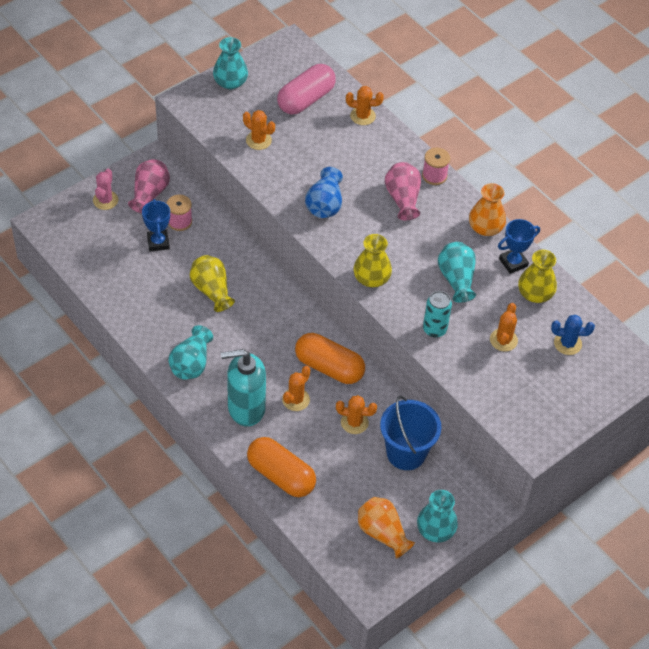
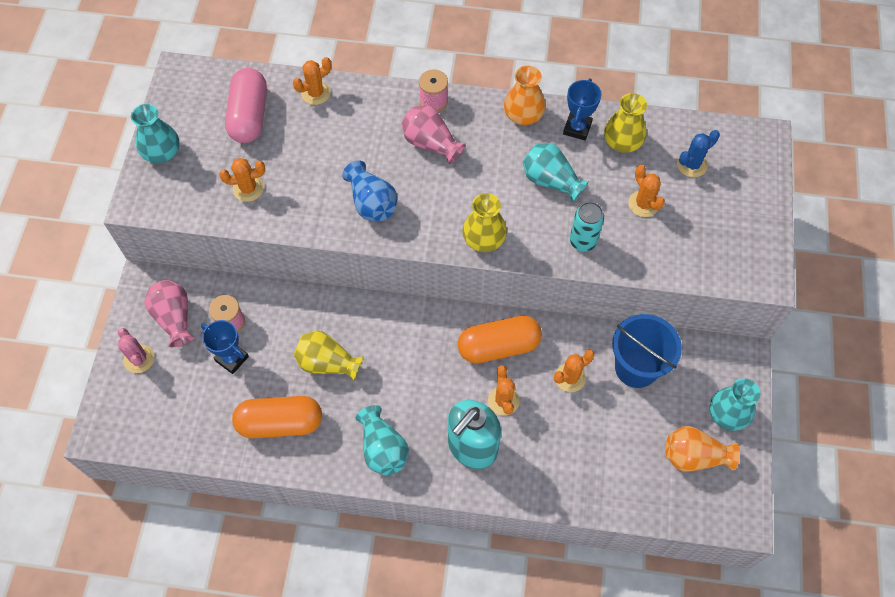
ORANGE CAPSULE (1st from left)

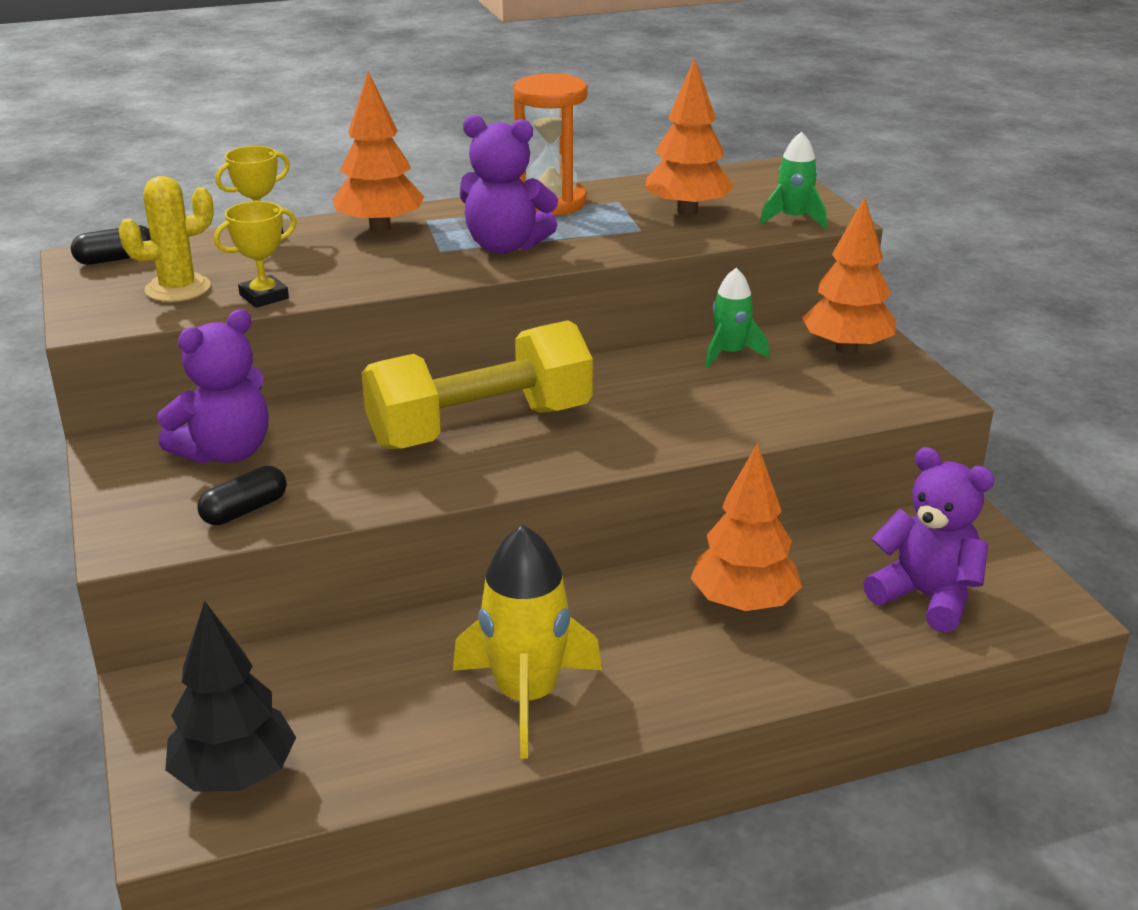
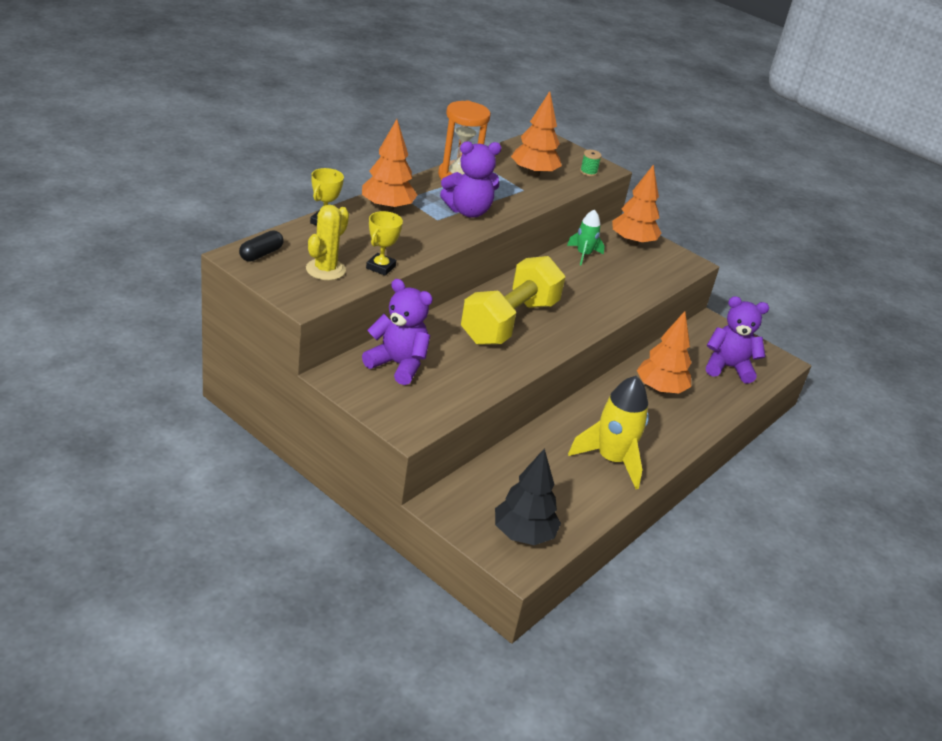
PURPLE TEDDY BEAR (1st from left)
GREEN SPOOL
BLACK CAPSULE (2nd from left in the first image)

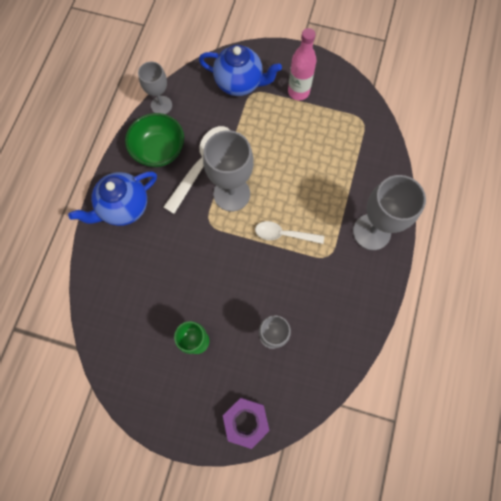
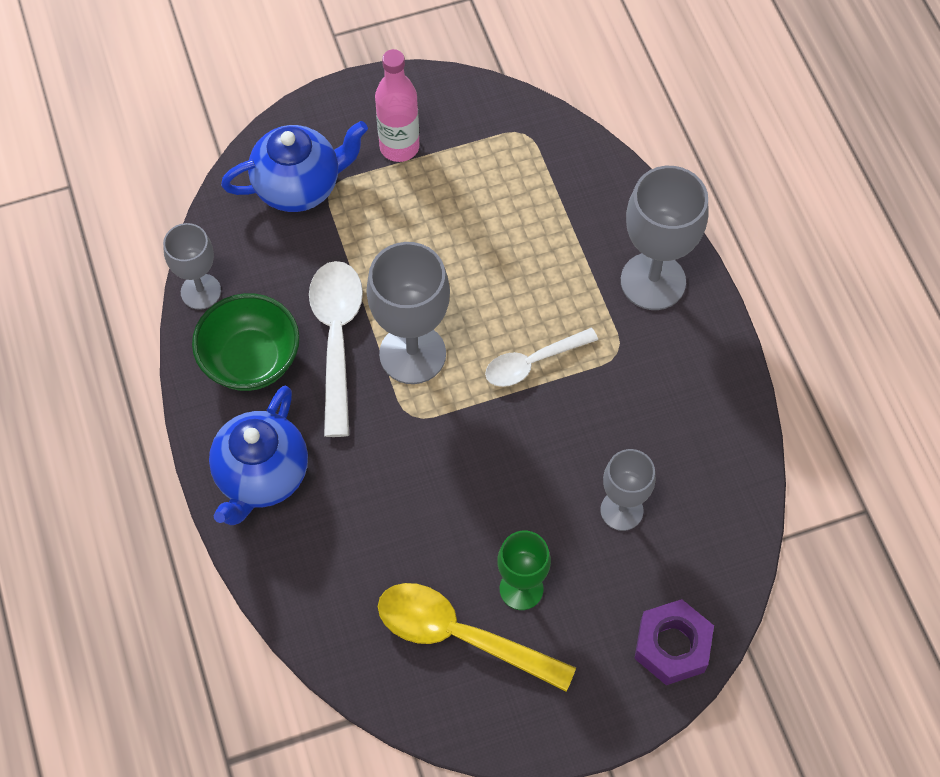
YELLOW SPOON

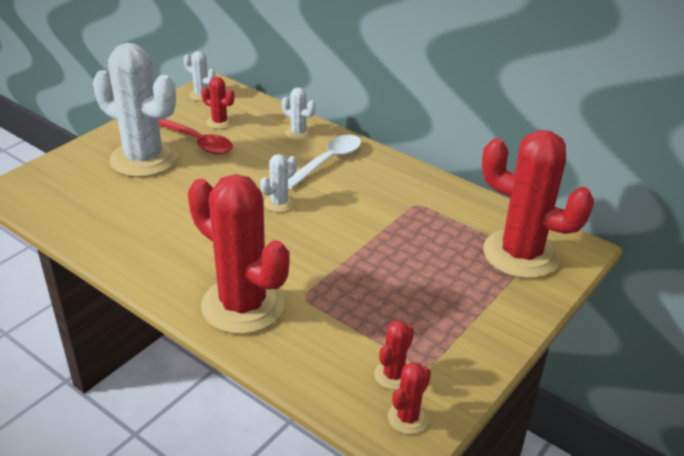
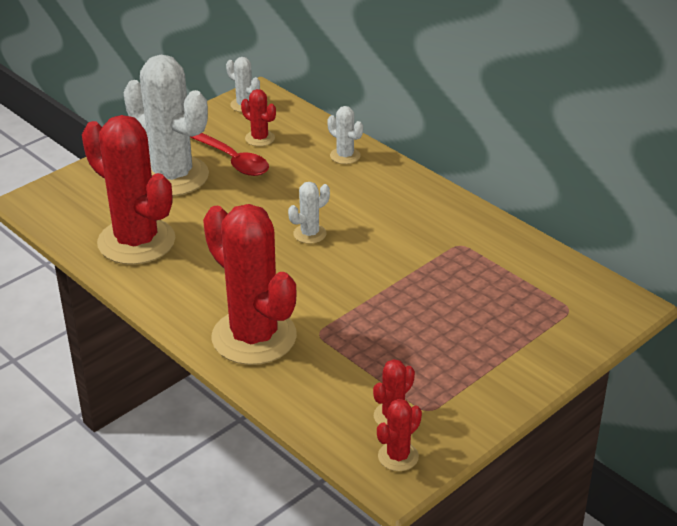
RED CACTUS (1st from left)
WHITE SPOON

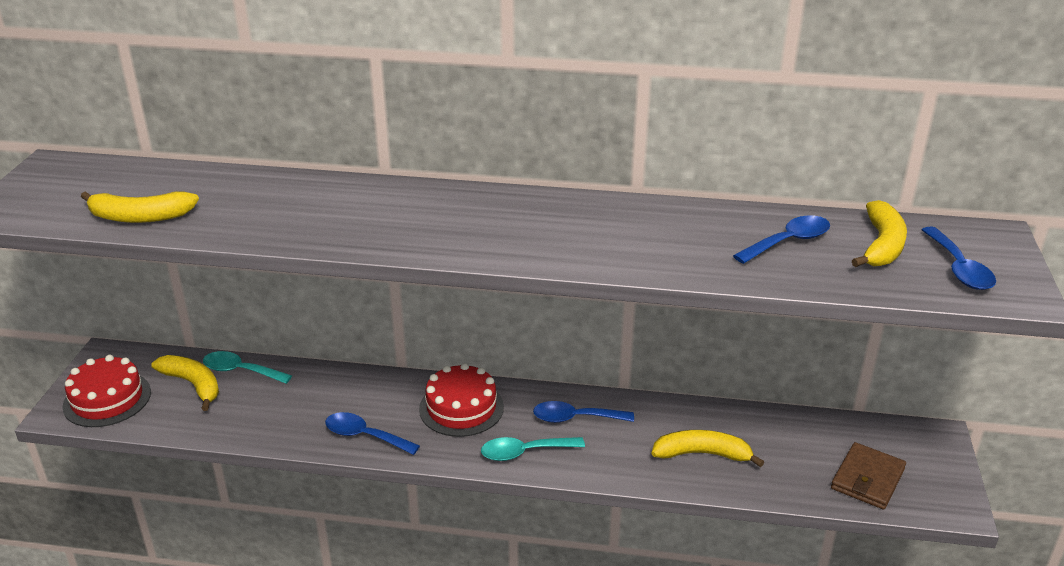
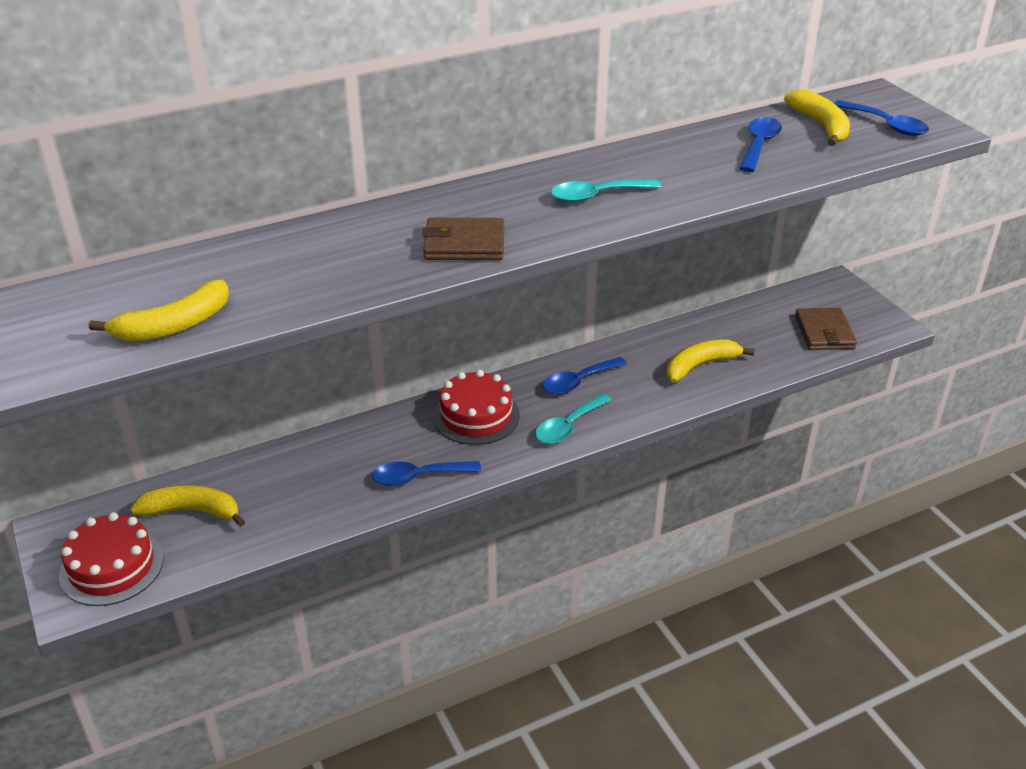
BROWN WALLET (1st from left)
TURQUOISE SPOON (2nd from left)

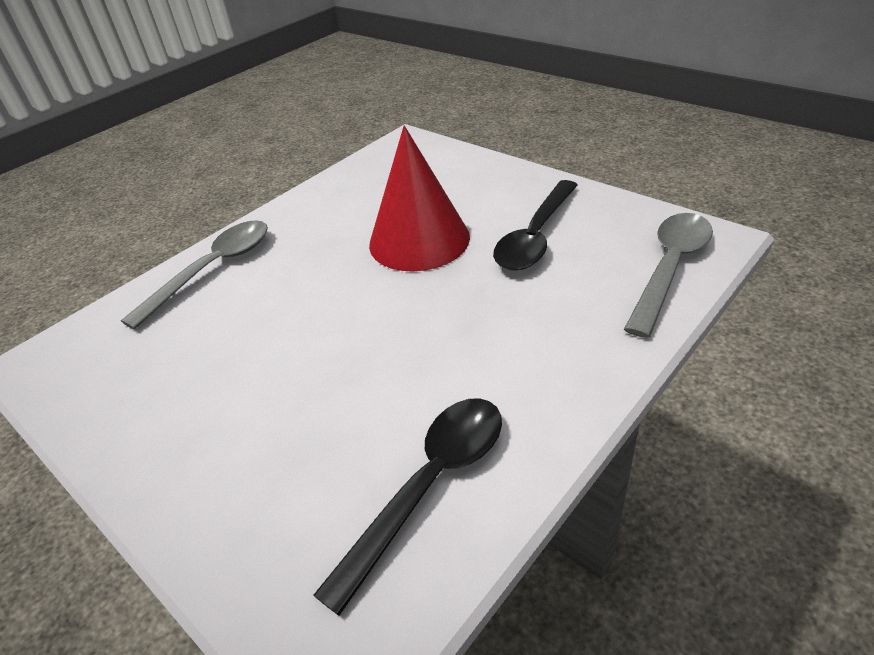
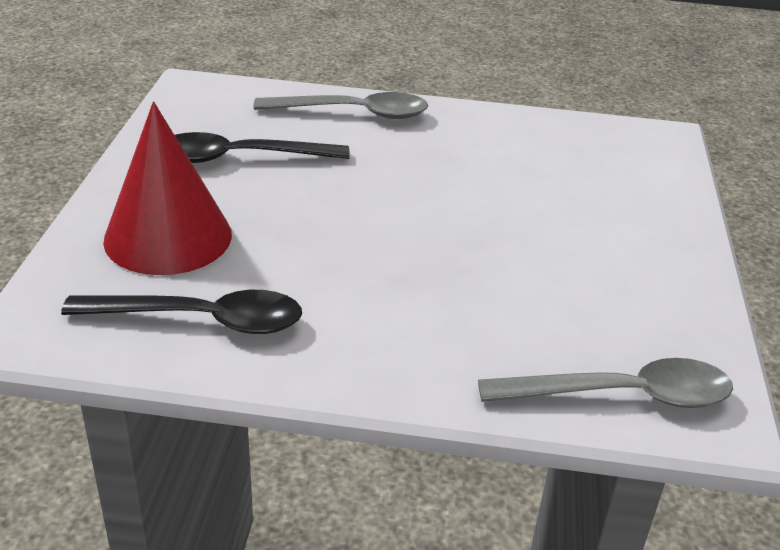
RED CONE
BLACK SPOON (2nd from left)

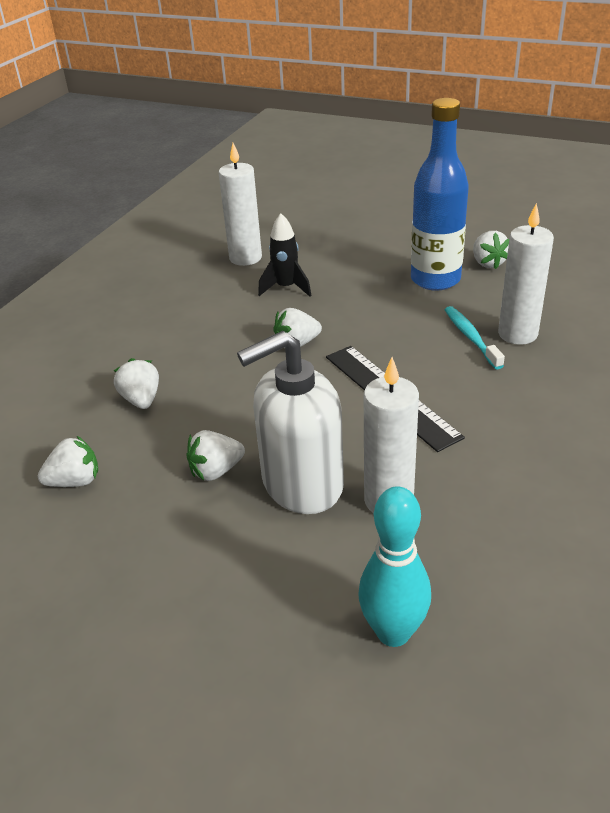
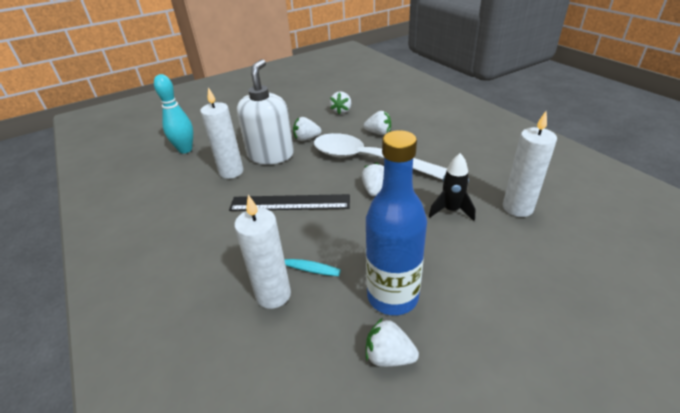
WHITE STRAWBERRY (1st from left)
WHITE SPOON

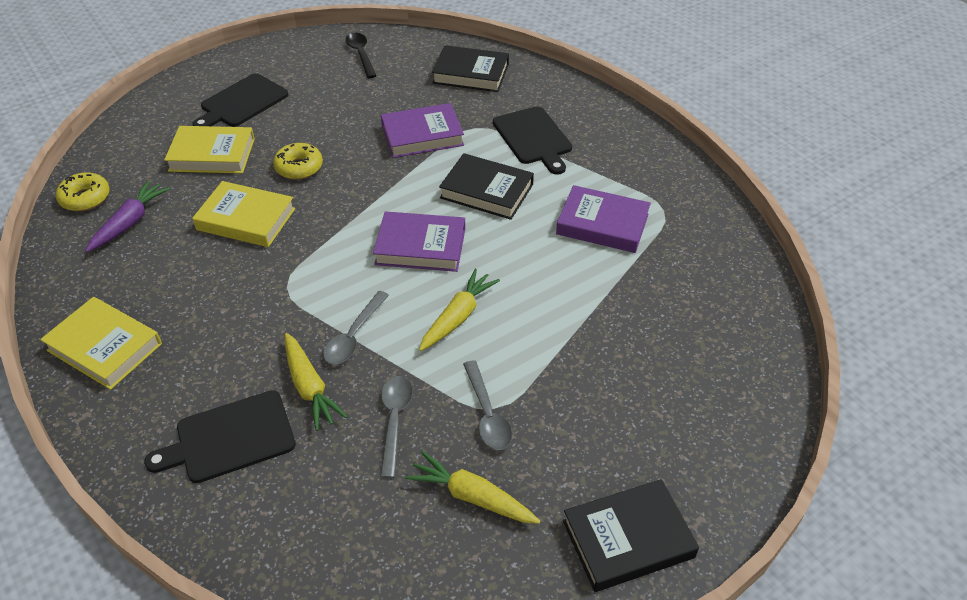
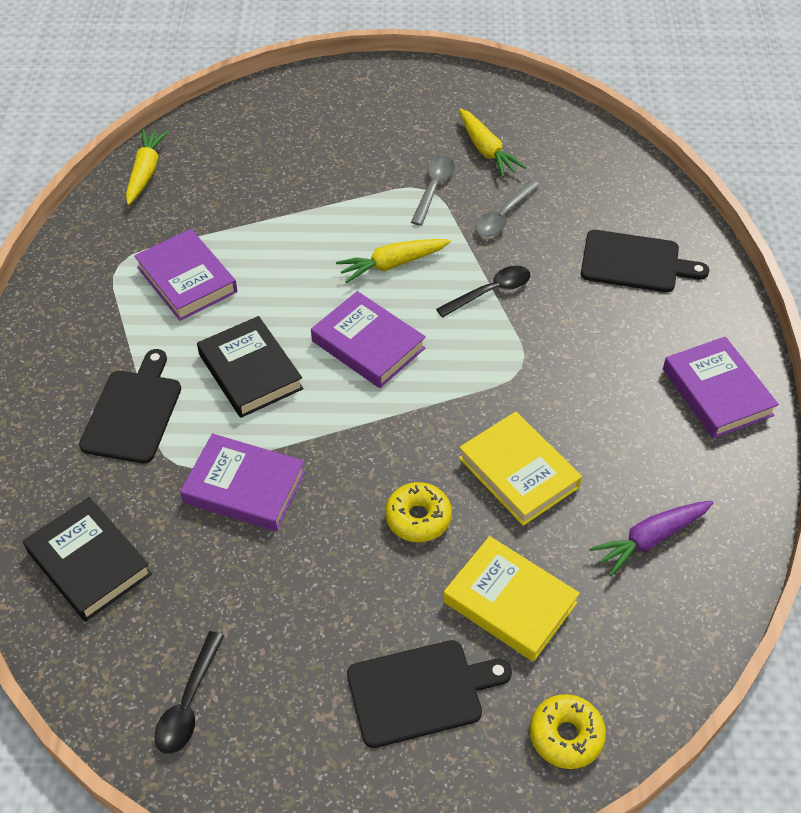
YELLOW CARROT (1st from left)
BLACK SPOON (2nd from left)
YELLOW DONUT (2nd from left)
PURPLE BOOK (4th from left)
BLACK BOOK (3rd from left in the first image)

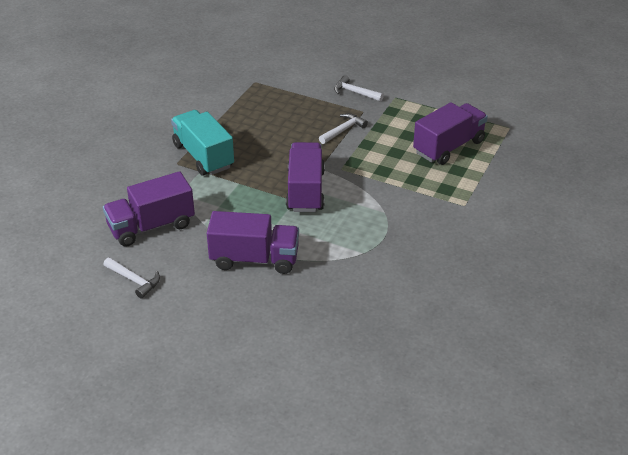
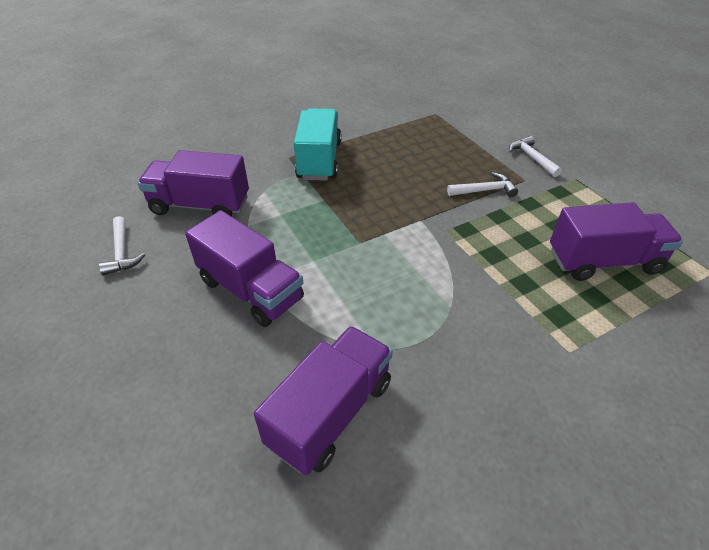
PURPLE TRUCK (3rd from left)

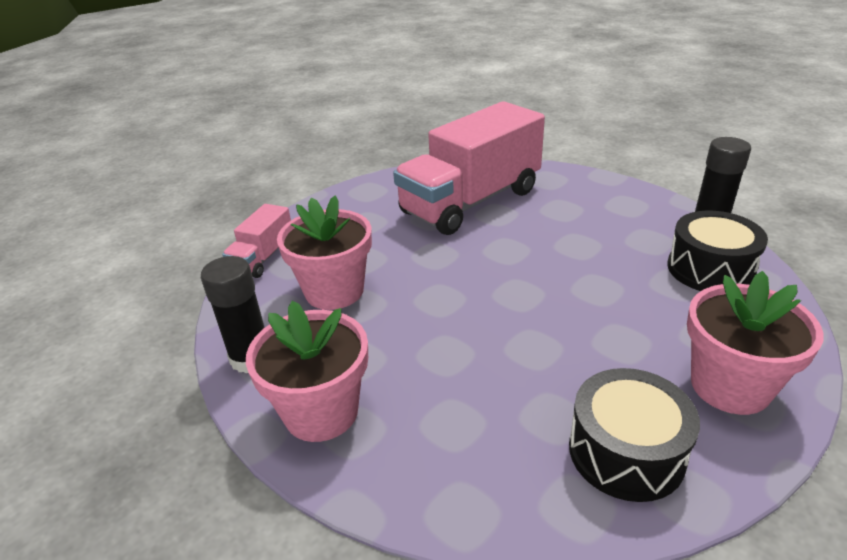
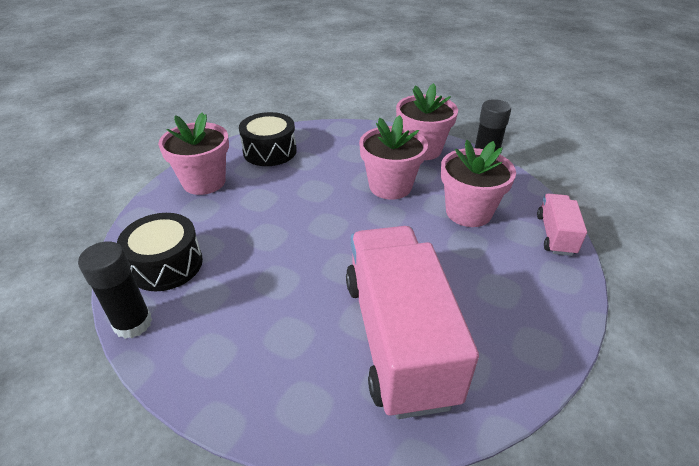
PINK TRUCK (1st from left)
PINK FLOWER POT (2nd from left)

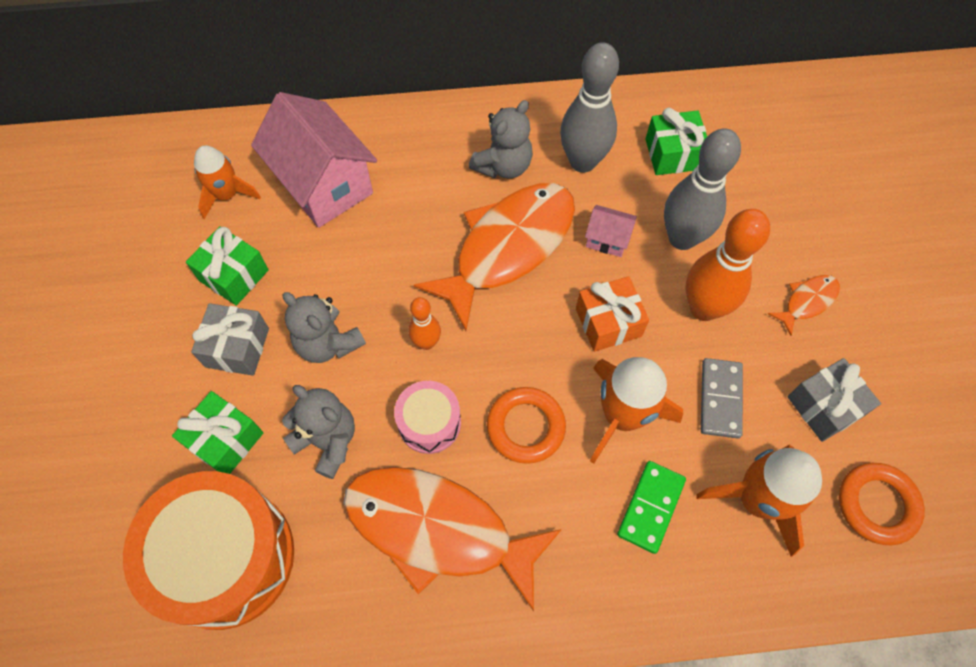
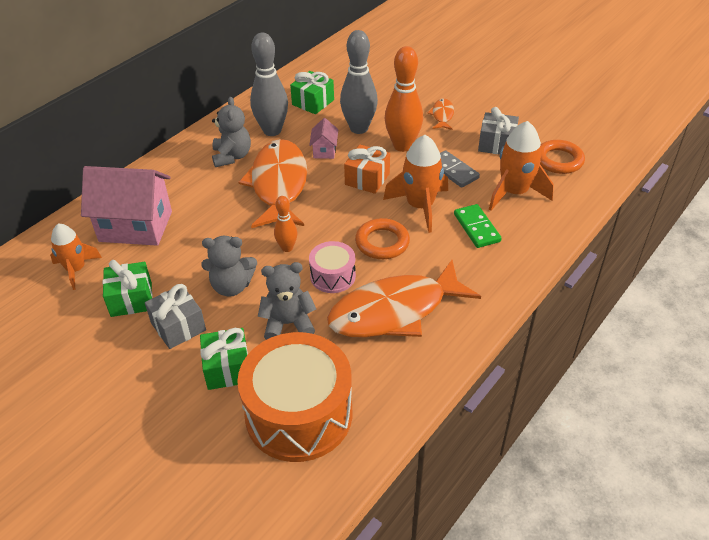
PINK HOUSE (2nd from left)

